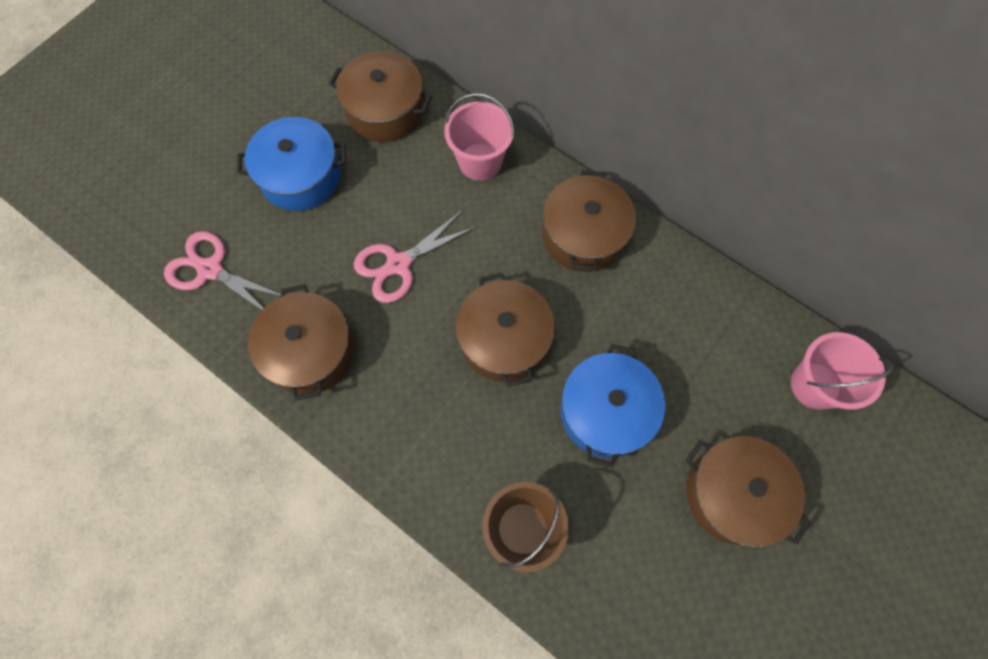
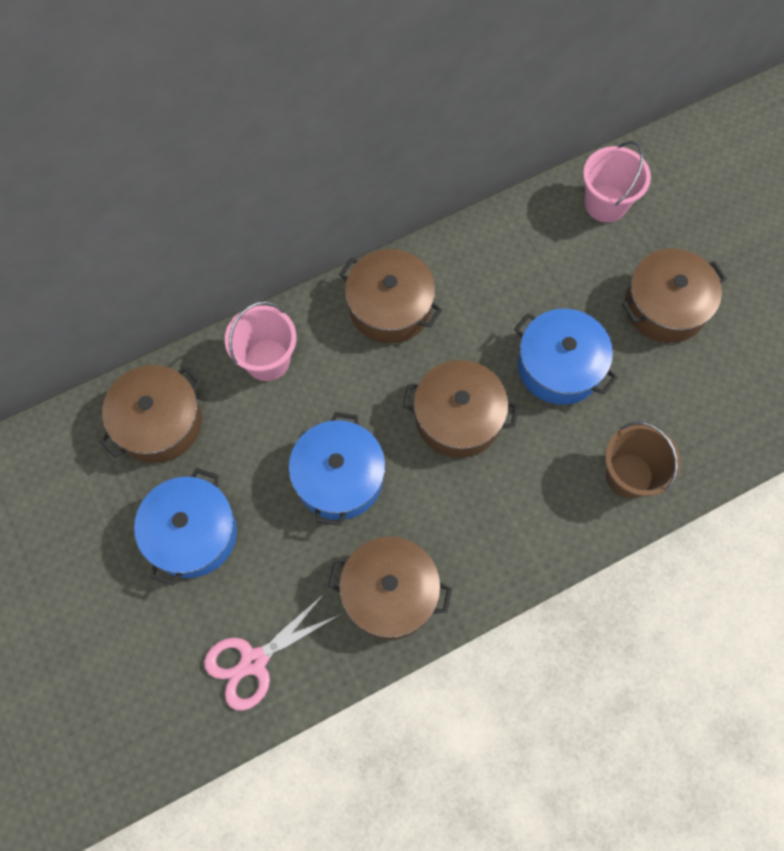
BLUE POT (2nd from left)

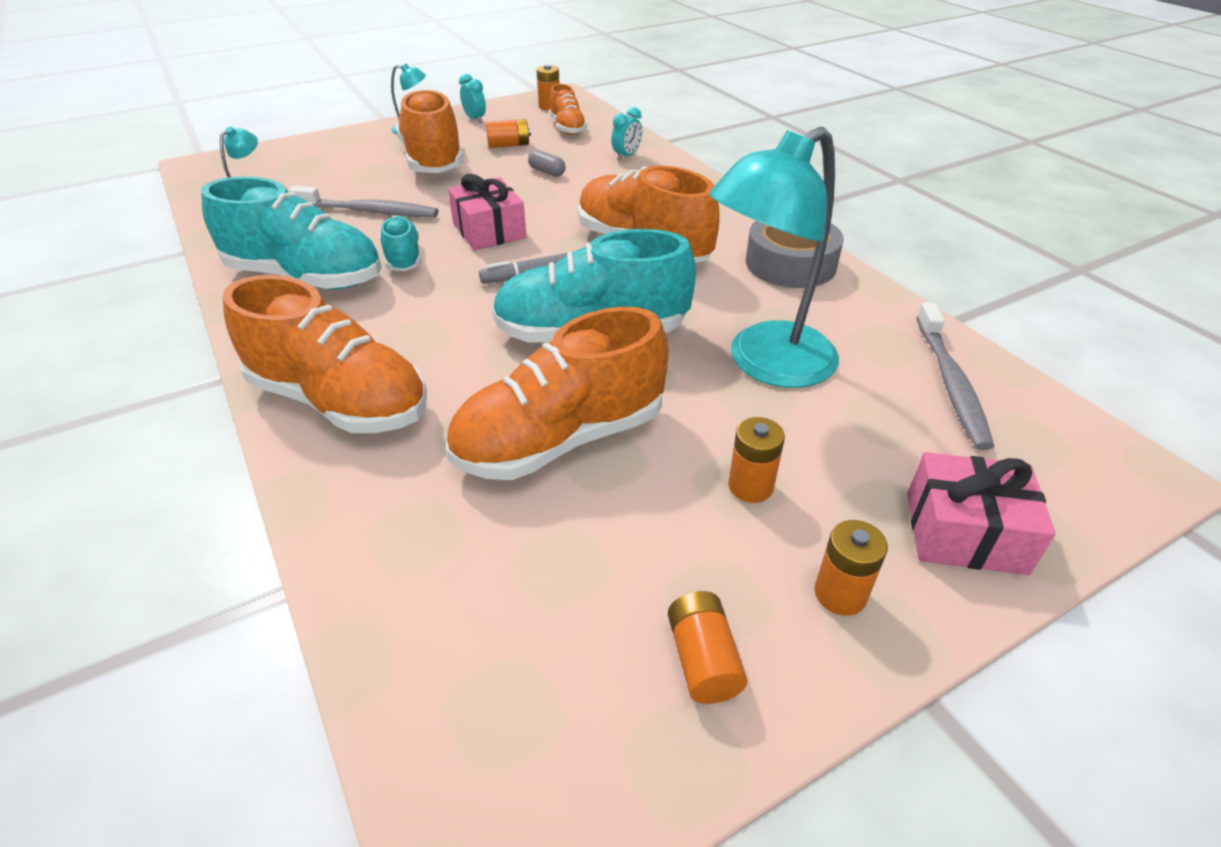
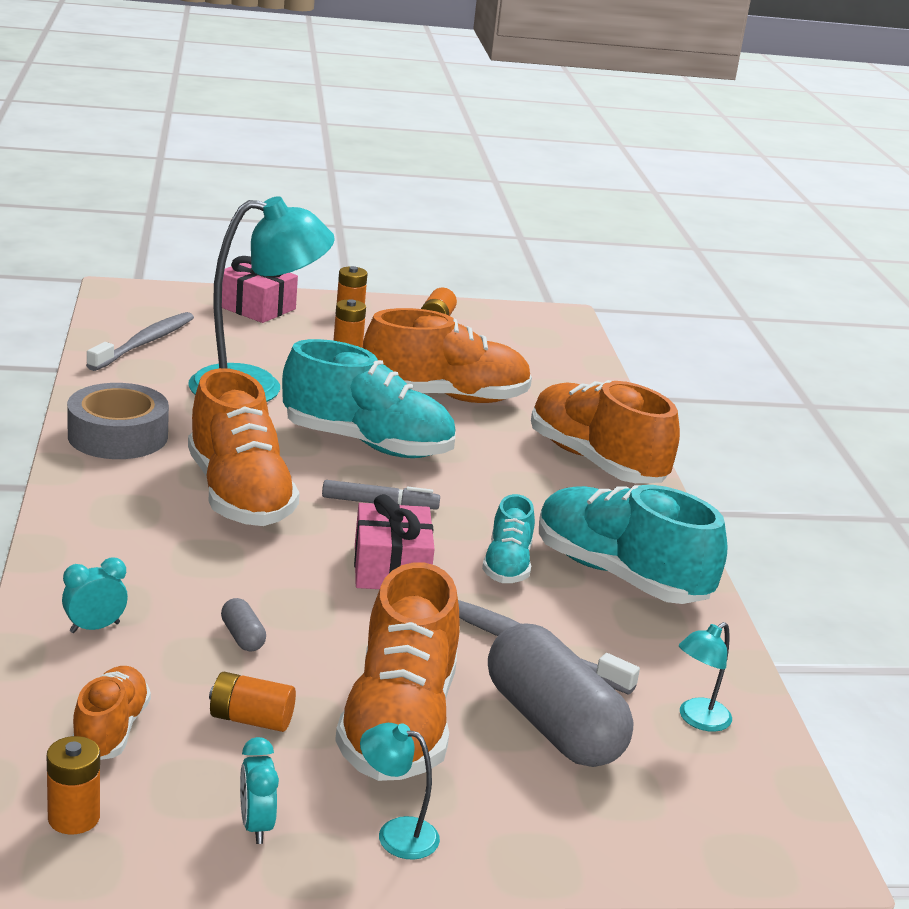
GREY CAPSULE (2nd from left)

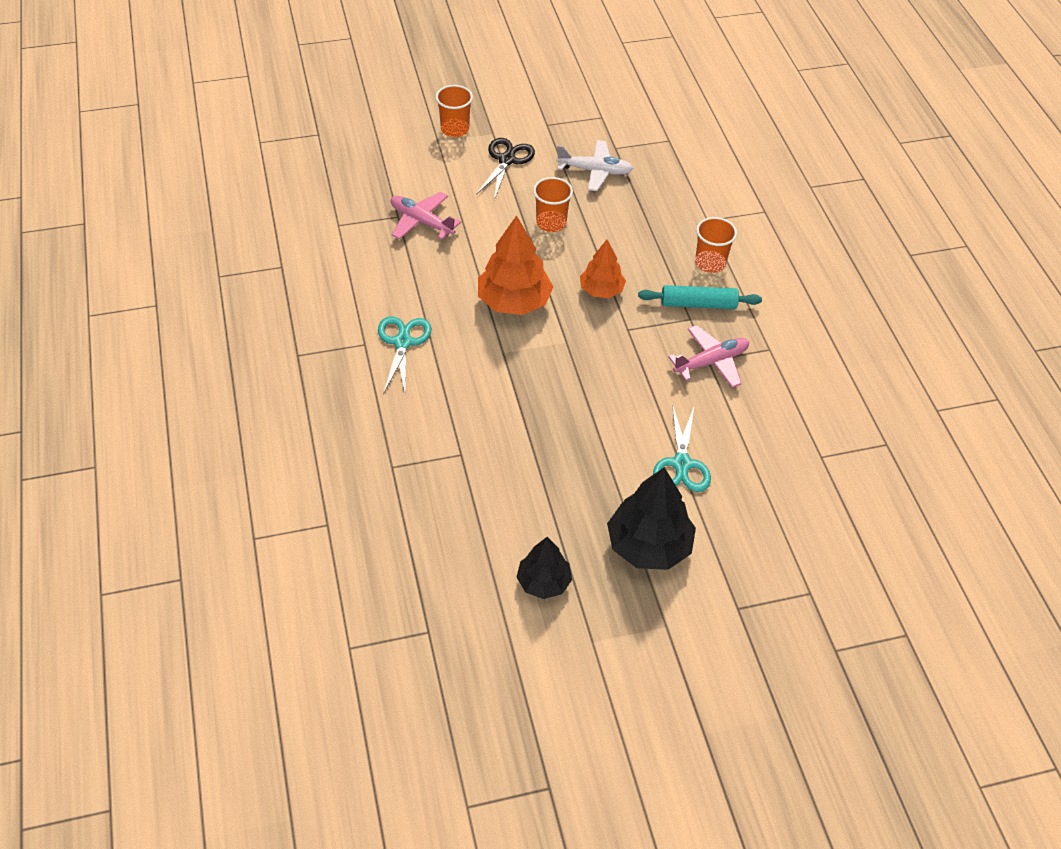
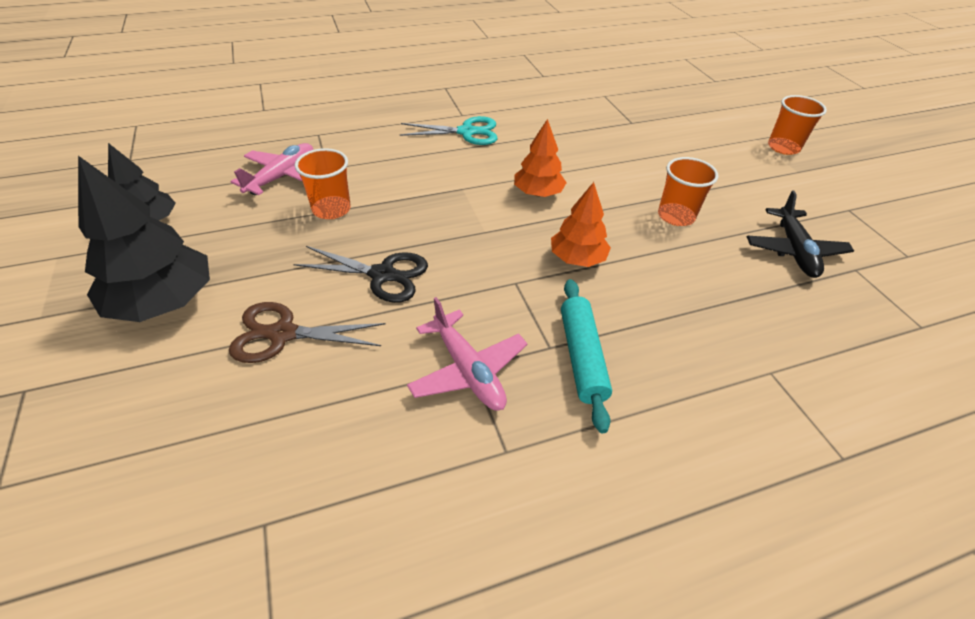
BROWN SCISSORS
PINK PLANE (1st from left)
BLACK SCISSORS
ORANGE CUP (1st from left)
ORANGE TREE (1st from left)
BLACK PLANE

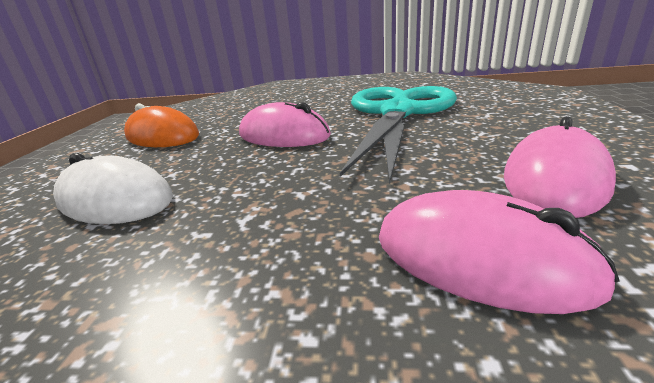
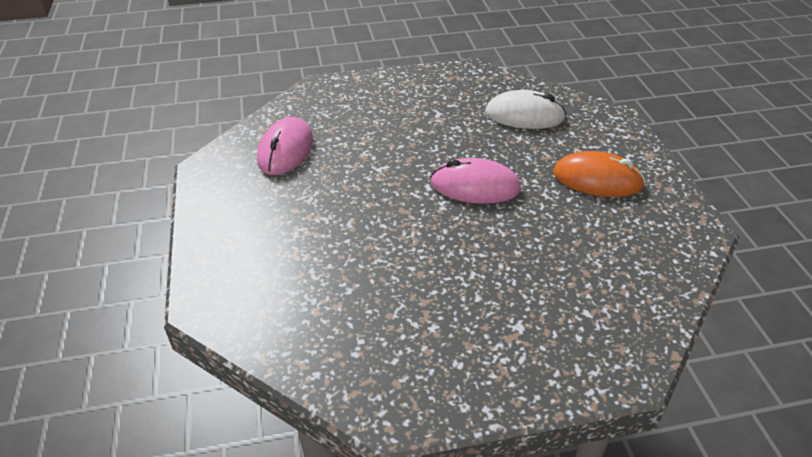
TURQUOISE SCISSORS
PINK MOUSE (2nd from left in the first image)

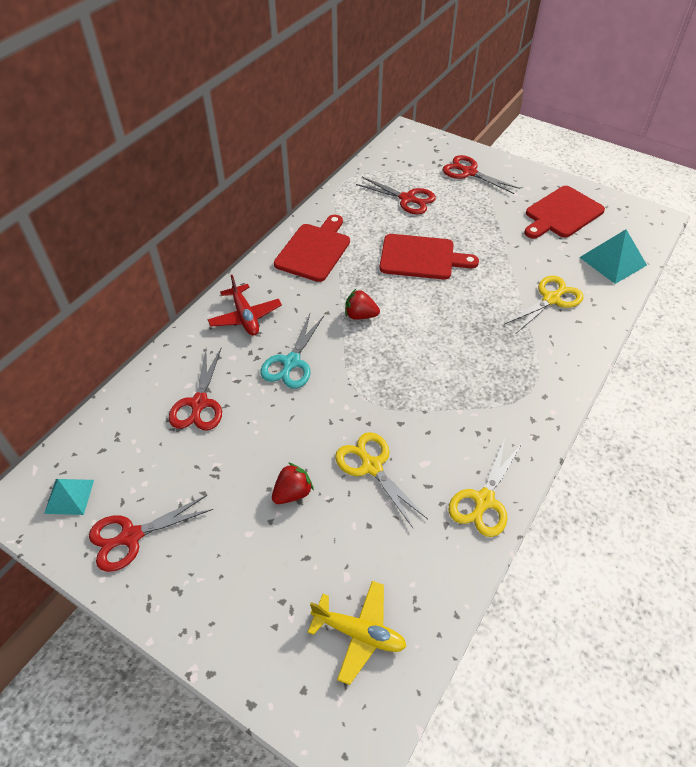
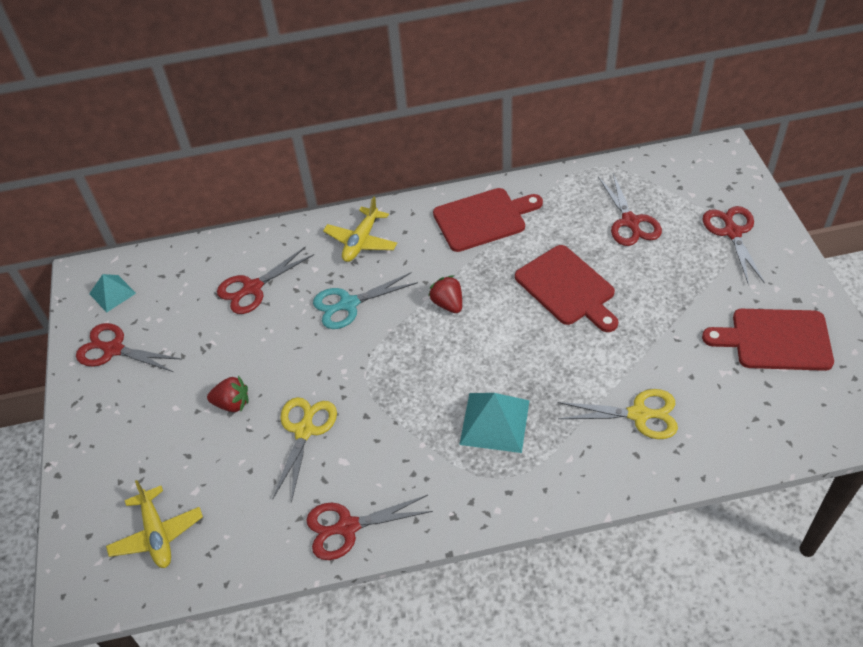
RED SCISSORS (3rd from left)
YELLOW PLANE (2nd from left)
TURQUOISE PYRAMID (2nd from left)

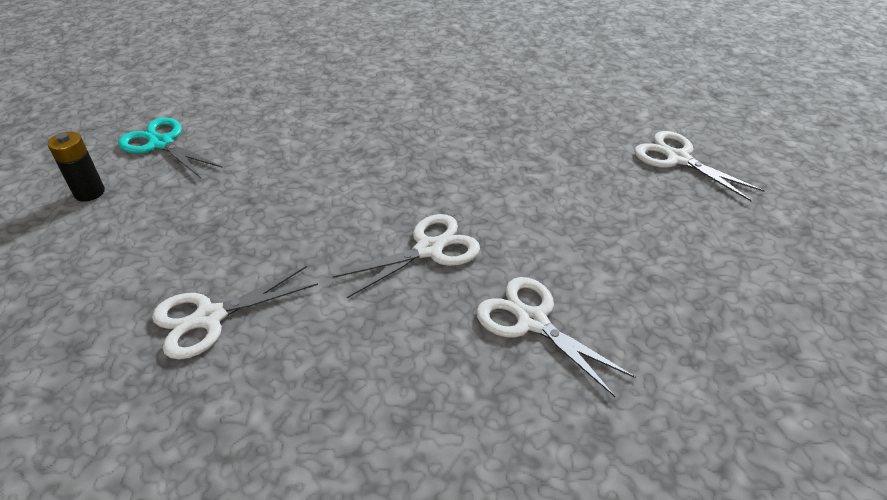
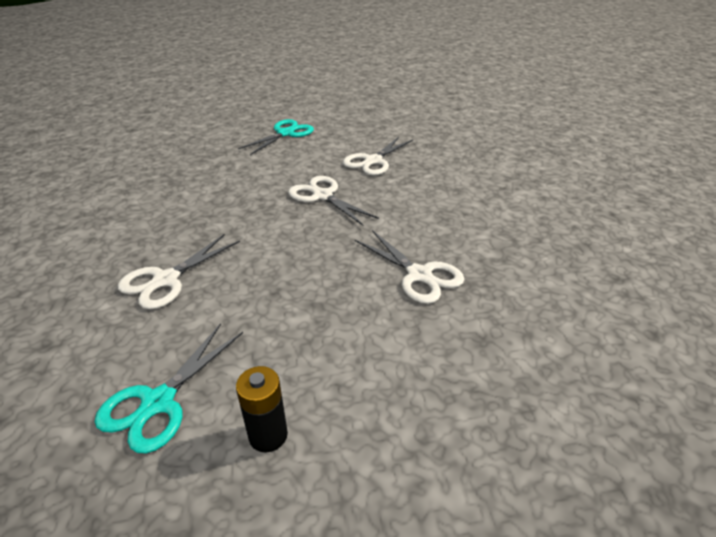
WHITE SCISSORS (1st from left)
TURQUOISE SCISSORS (2nd from left)

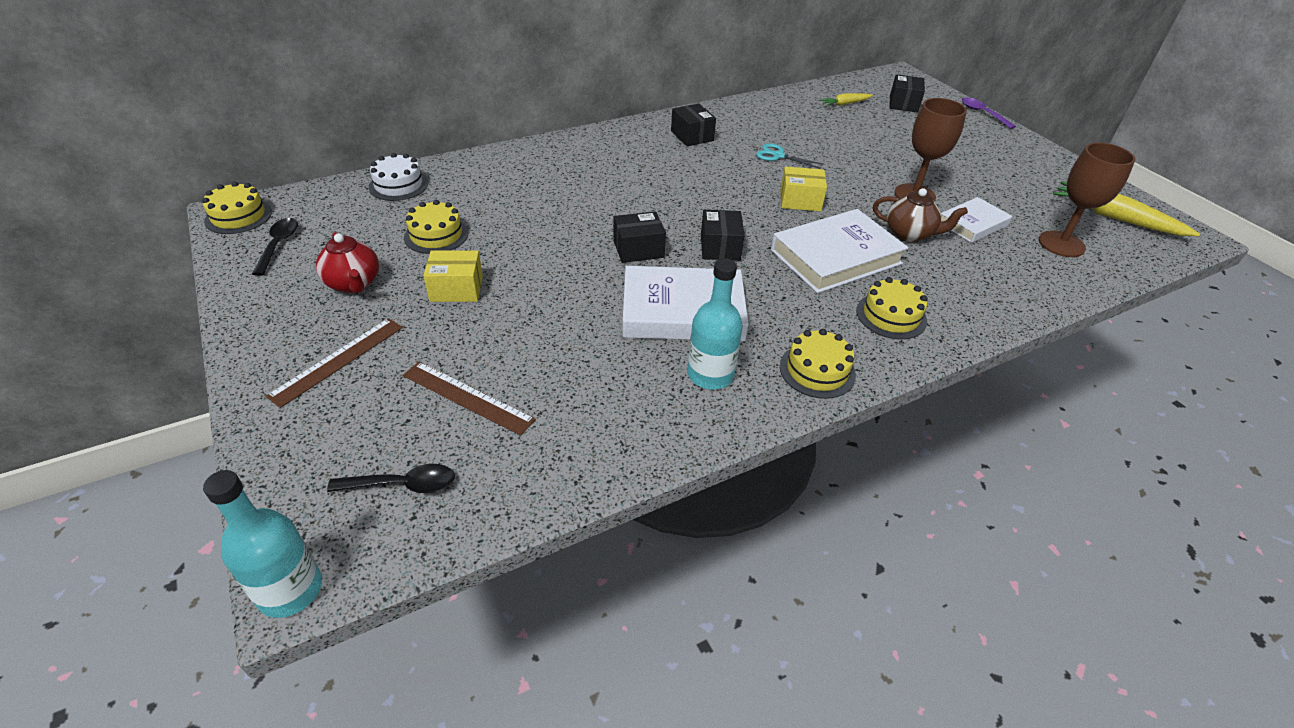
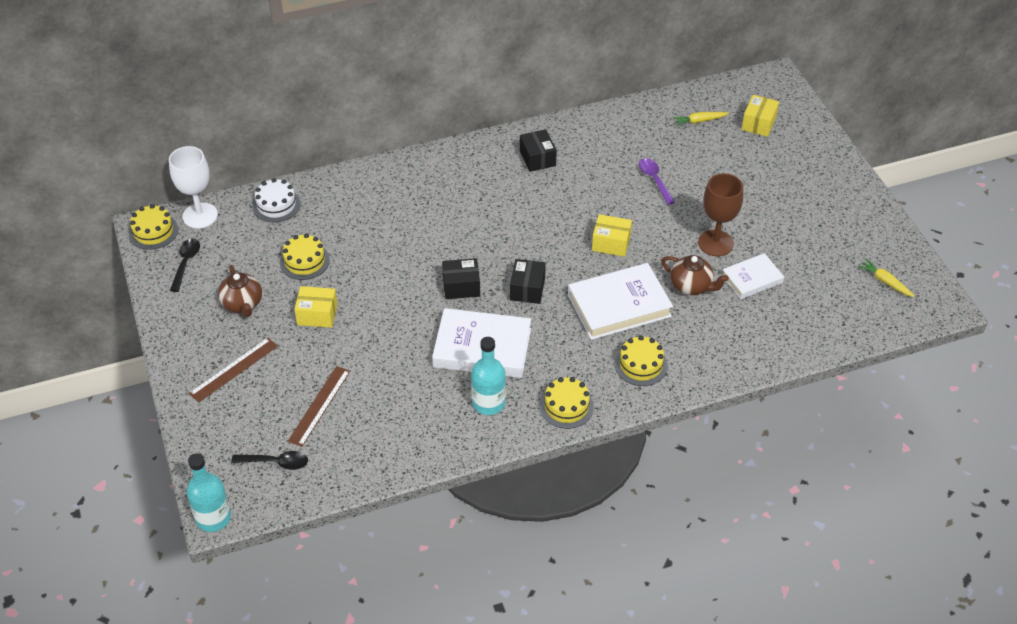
WHITE GOBLET
BROWN TEAPOT (1st from left)
BROWN RULER (2nd from left)
PURPLE SPOON
YELLOW BOX (3rd from left)
YELLOW CARROT (2nd from left)
TURQUOISE SCISSORS
BROWN GOBLET (2nd from left in the first image)

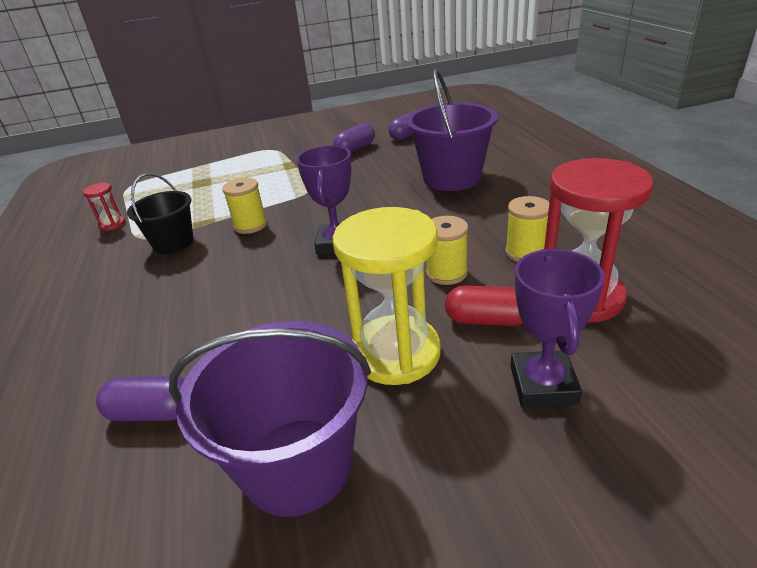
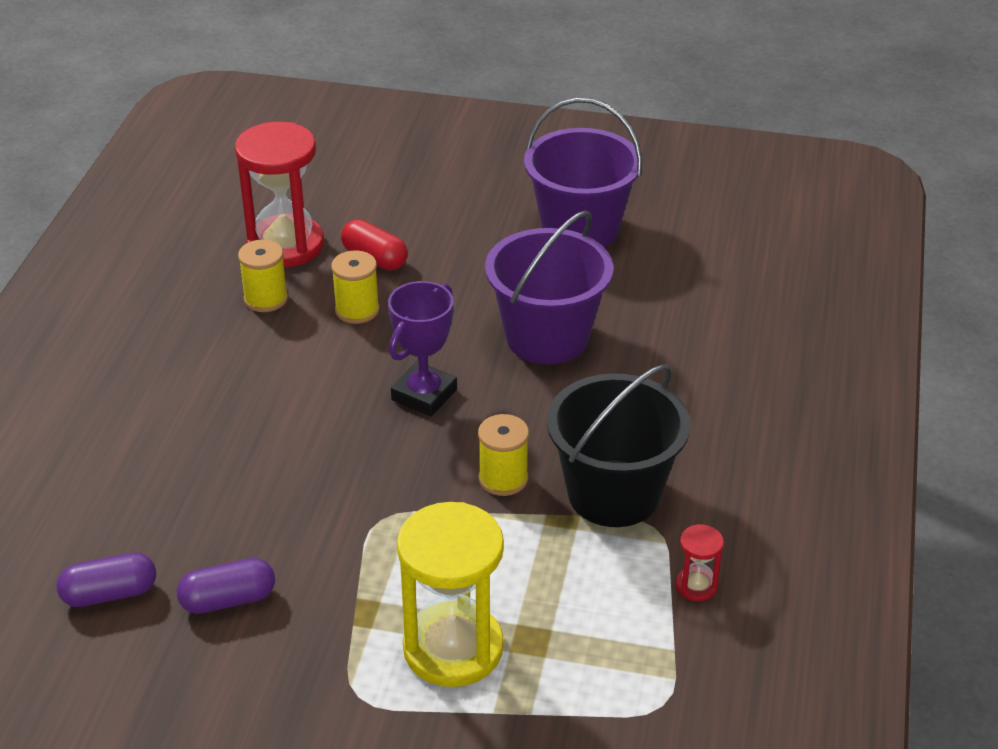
YELLOW HOURGLASS
PURPLE BUCKET (1st from left)
BLACK BUCKET
PURPLE CAPSULE (1st from left in the first image)
PURPLE TROPHY (2nd from left in the first image)

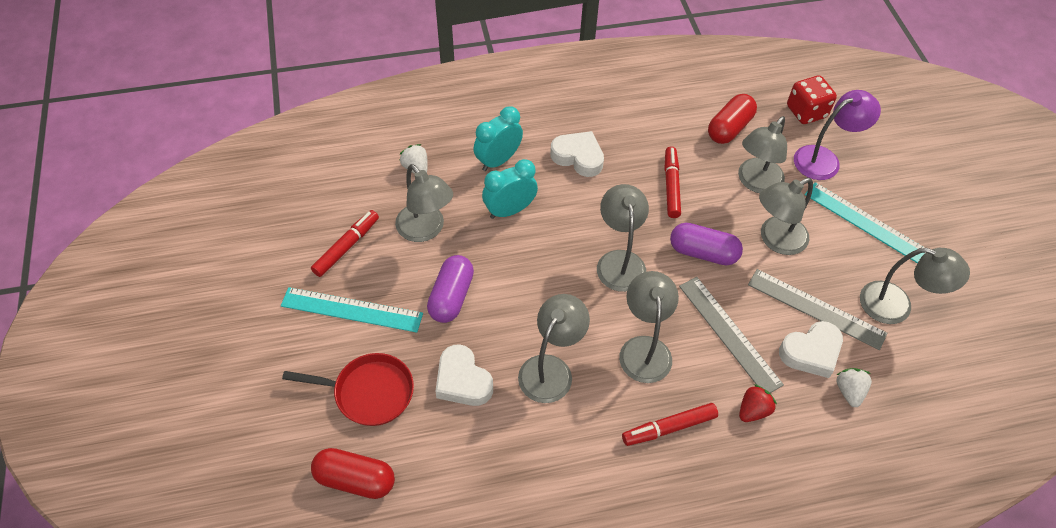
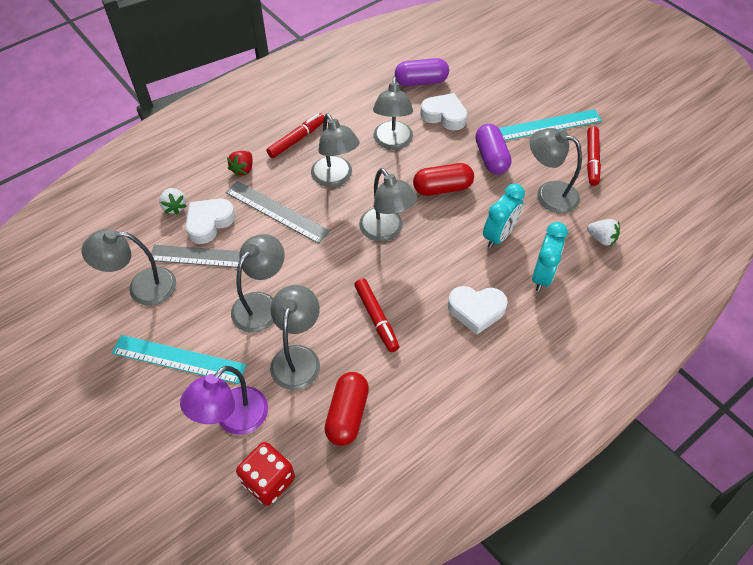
PURPLE CAPSULE (1st from left)
RED CAPSULE (2nd from left)
RED PAN

